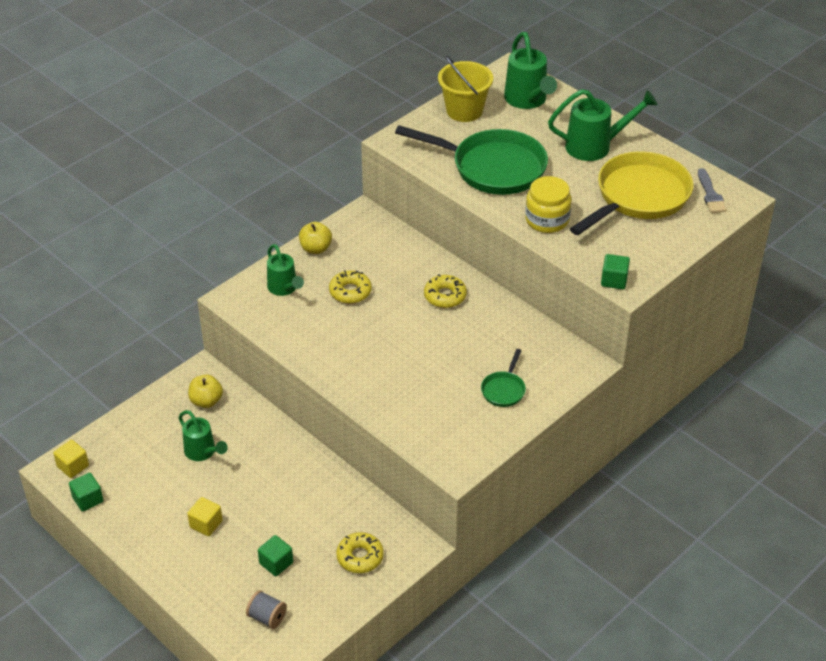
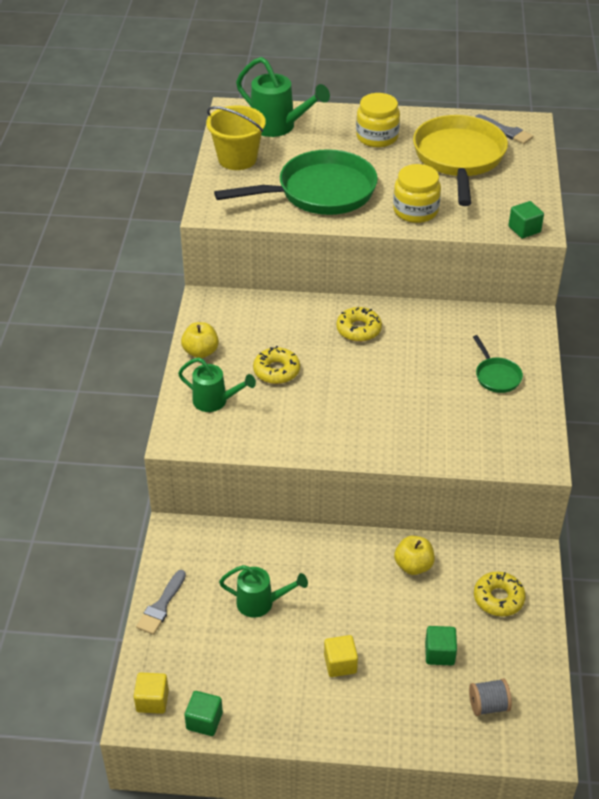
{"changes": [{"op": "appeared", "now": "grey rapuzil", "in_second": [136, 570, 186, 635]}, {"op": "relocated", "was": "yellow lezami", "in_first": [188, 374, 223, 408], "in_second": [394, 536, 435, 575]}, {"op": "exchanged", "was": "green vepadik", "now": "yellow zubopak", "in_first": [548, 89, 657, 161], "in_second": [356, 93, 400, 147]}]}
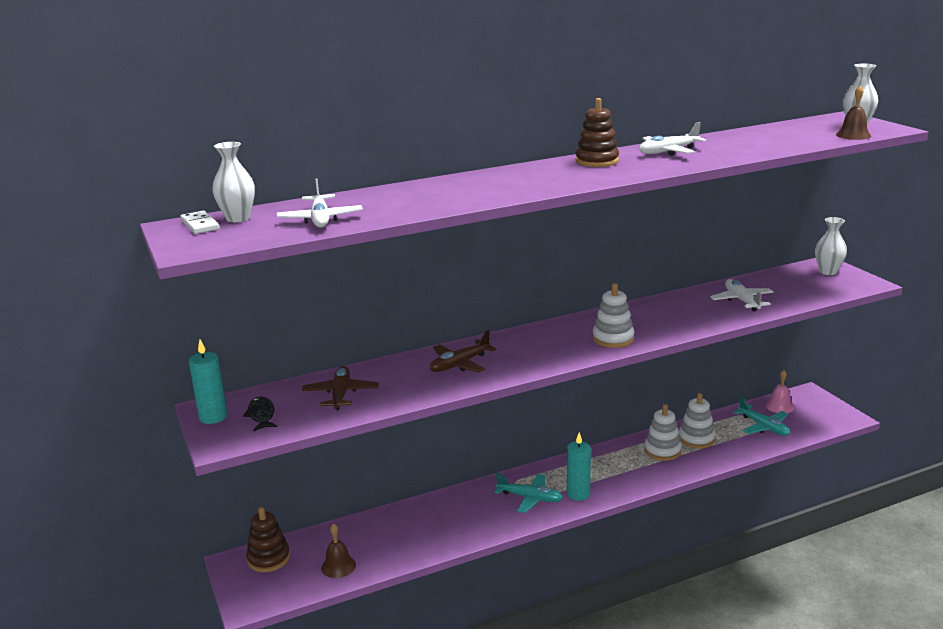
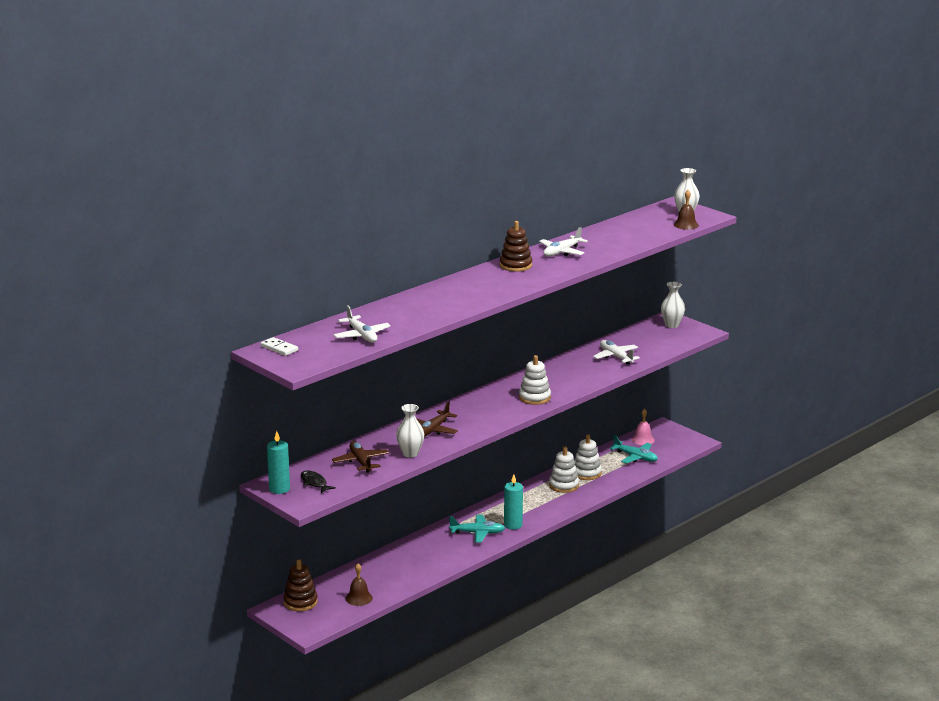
{"changes": [{"op": "relocated", "was": "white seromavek", "in_first": [212, 142, 255, 222], "in_second": [396, 404, 424, 457]}]}
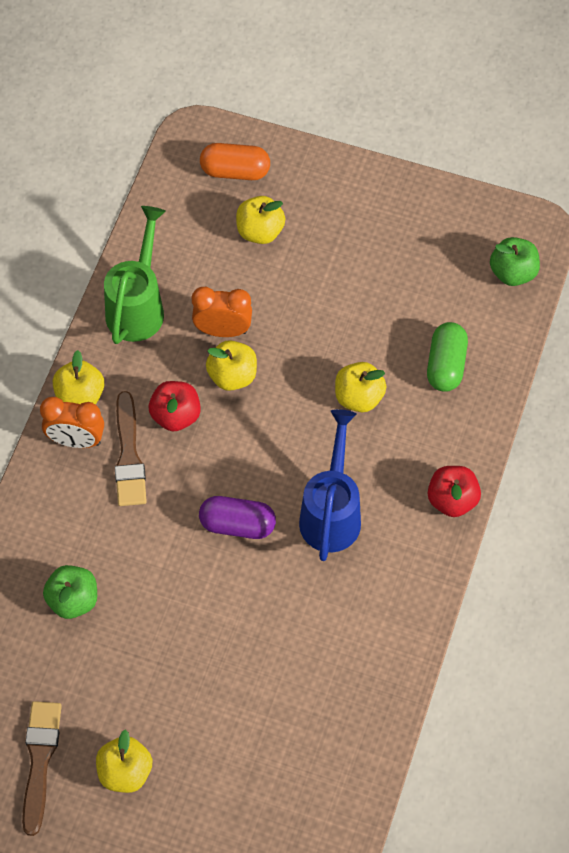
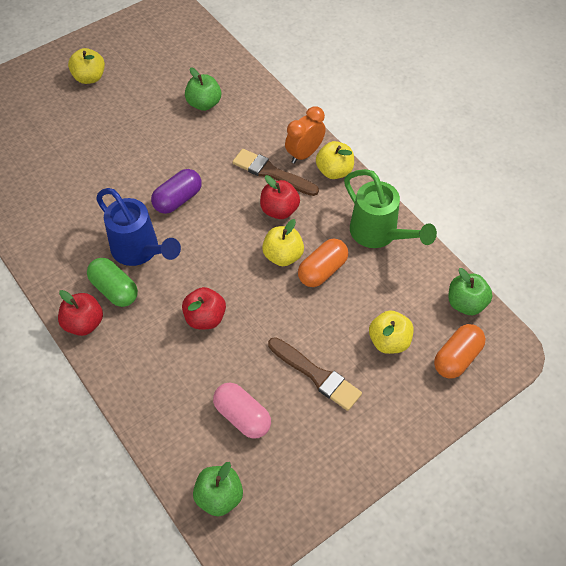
{"changes": [{"op": "appeared", "now": "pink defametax", "in_second": [213, 383, 271, 439]}, {"op": "appeared", "now": "green lezami", "in_second": [448, 268, 492, 315]}, {"op": "relocated", "was": "brown rapuzil", "in_first": [22, 701, 62, 836], "in_second": [268, 337, 362, 411]}, {"op": "relocated", "was": "green defametax", "in_first": [427, 322, 468, 392], "in_second": [87, 258, 138, 307]}, {"op": "exchanged", "was": "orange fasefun", "now": "orange defametax", "in_first": [192, 287, 252, 337], "in_second": [298, 239, 348, 287]}, {"op": "colour", "was": "yellow lezami", "now": "red lezami", "in_first": [335, 362, 387, 412], "in_second": [182, 287, 226, 329]}]}
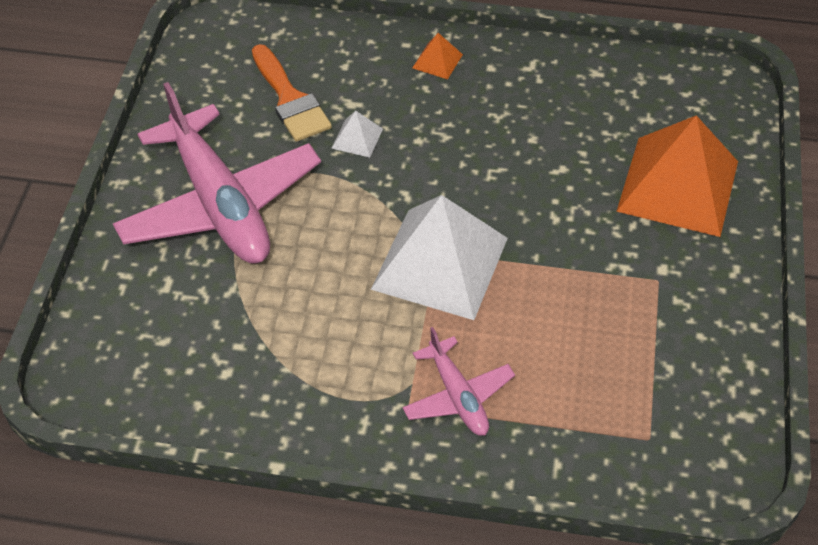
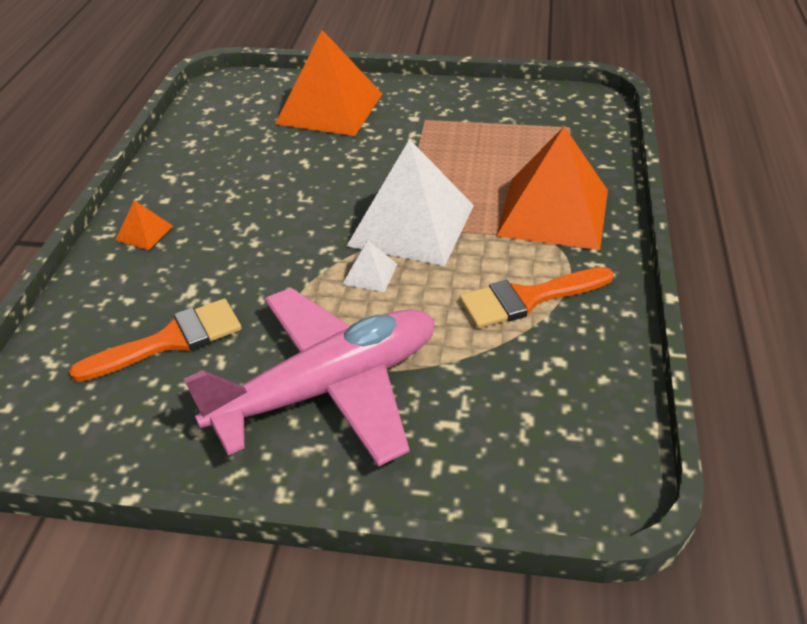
{"changes": [{"op": "appeared", "now": "orange rapuzil", "in_second": [459, 267, 614, 328]}, {"op": "relocated", "was": "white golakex", "in_first": [331, 110, 383, 158], "in_second": [342, 240, 397, 292]}, {"op": "exchanged", "was": "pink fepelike", "now": "orange golakex", "in_first": [402, 327, 515, 436], "in_second": [496, 127, 608, 250]}]}
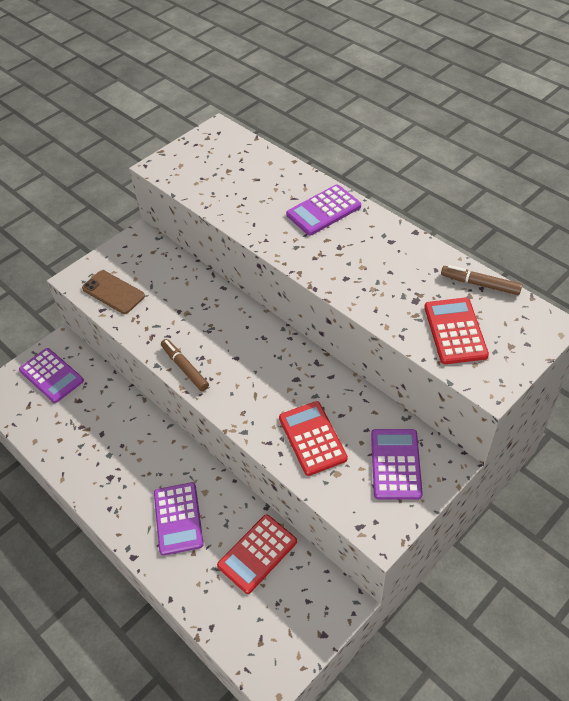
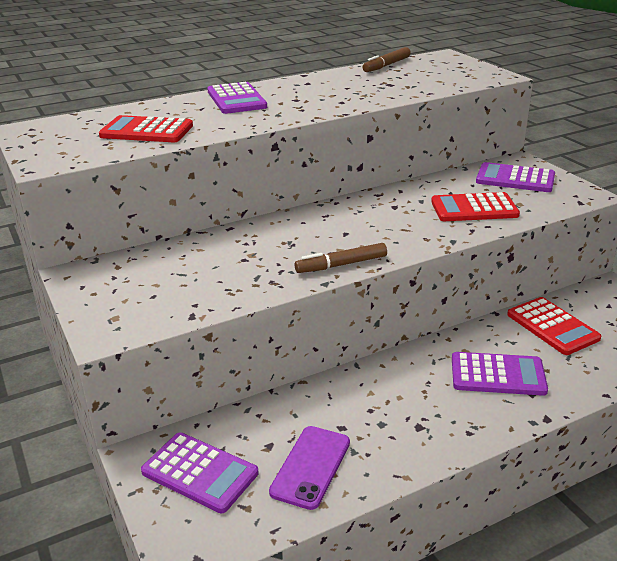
{"changes": [{"op": "missing", "was": "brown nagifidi", "in_first": [82, 270, 145, 314]}, {"op": "appeared", "now": "purple nagifidi", "in_second": [269, 426, 350, 510]}, {"op": "relocated", "was": "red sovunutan", "in_first": [424, 298, 489, 364], "in_second": [99, 115, 193, 142]}, {"op": "spun", "was": "purple sovunutan", "in_first": [19, 348, 84, 403], "in_second": [141, 432, 259, 513], "clockwise": 60}]}
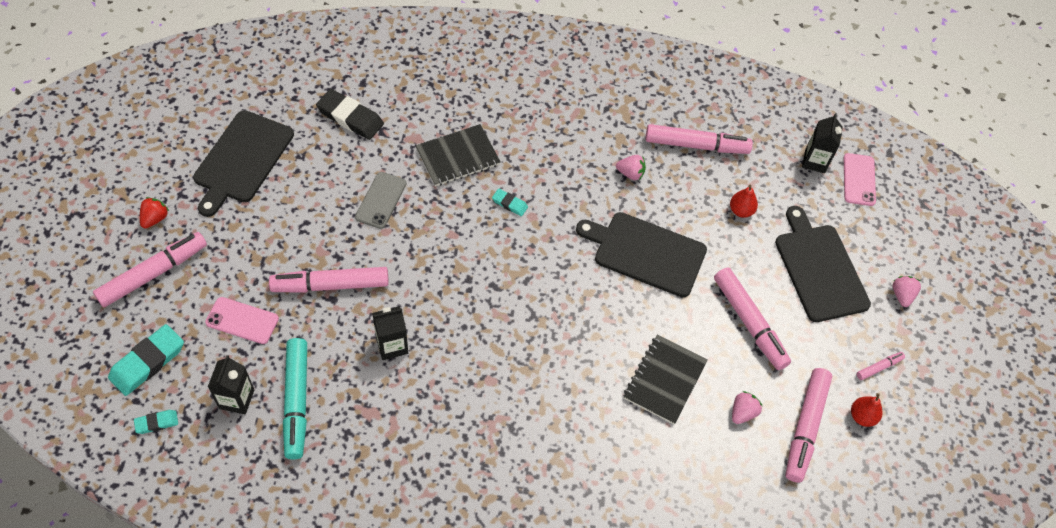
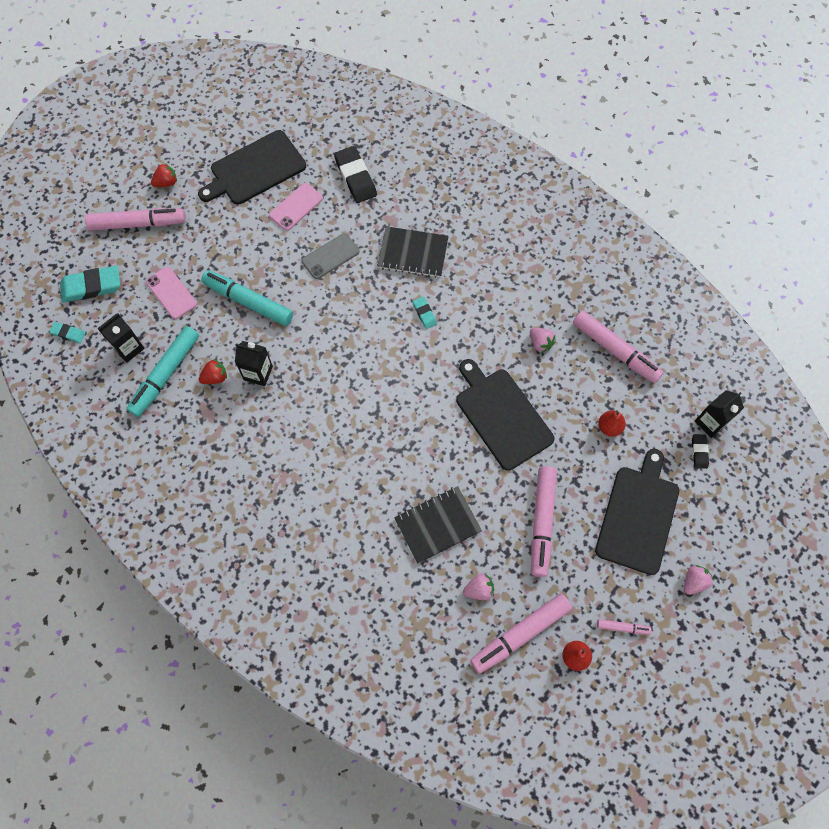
{"changes": [{"op": "appeared", "now": "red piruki", "in_second": [199, 359, 227, 384]}, {"op": "appeared", "now": "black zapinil", "in_second": [692, 434, 709, 469]}, {"op": "relocated", "was": "pink nagifidi", "in_first": [844, 153, 876, 206], "in_second": [269, 183, 323, 231]}, {"op": "colour", "was": "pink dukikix", "now": "turquoise dukikix", "in_first": [269, 267, 389, 293], "in_second": [201, 270, 293, 326]}]}
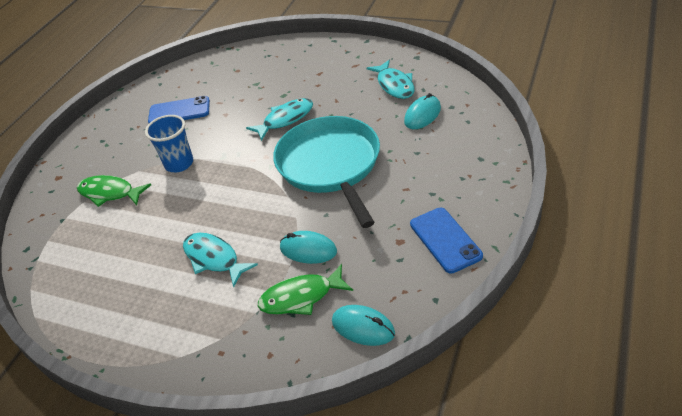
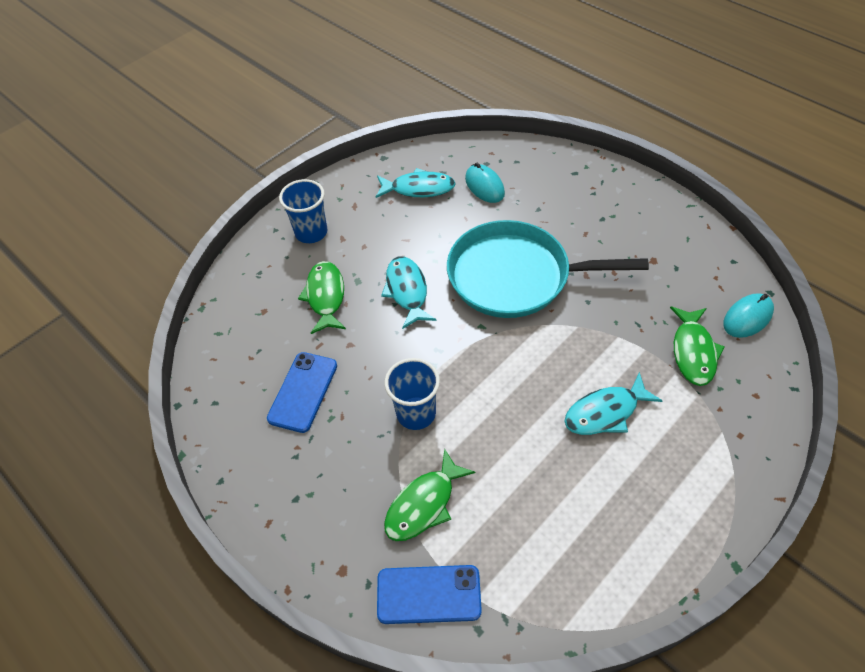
{"changes": [{"op": "missing", "was": "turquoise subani", "in_first": [280, 231, 337, 264]}, {"op": "appeared", "now": "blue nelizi", "in_second": [279, 179, 327, 243]}, {"op": "appeared", "now": "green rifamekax", "in_second": [298, 261, 346, 334]}, {"op": "relocated", "was": "blue nagifidi", "in_first": [410, 208, 483, 273], "in_second": [377, 565, 482, 624]}]}
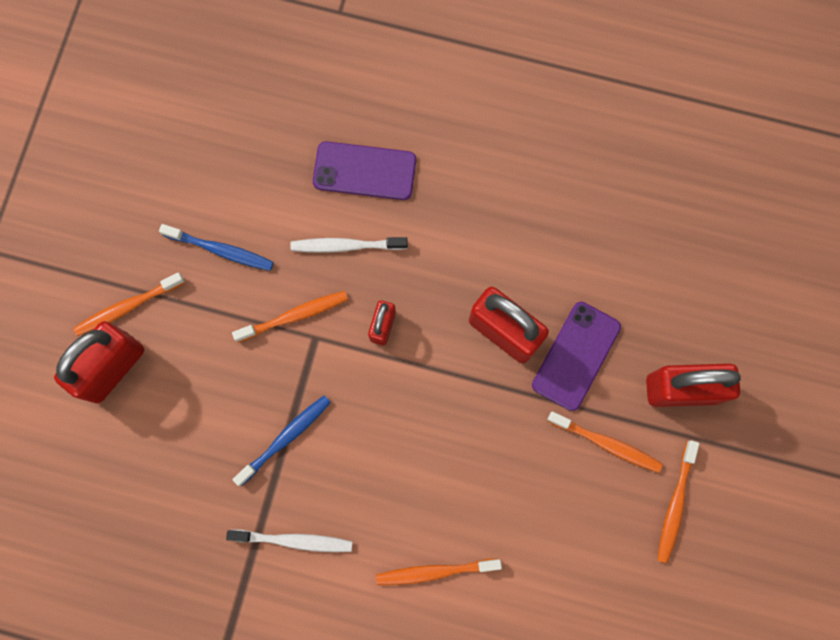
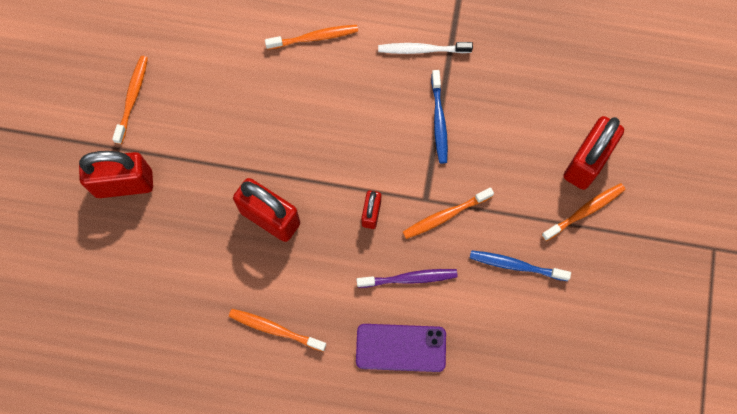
{"changes": [{"op": "missing", "was": "purple nagifidi", "in_first": [532, 302, 621, 411]}, {"op": "relocated", "was": "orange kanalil", "in_first": [547, 412, 663, 473], "in_second": [229, 309, 326, 352]}, {"op": "colour", "was": "white kanalil", "now": "purple kanalil", "in_first": [290, 237, 408, 253], "in_second": [357, 269, 458, 288]}, {"op": "spun", "was": "blue kanalil", "in_first": [232, 395, 331, 486], "in_second": [431, 70, 448, 163], "clockwise": -45}]}
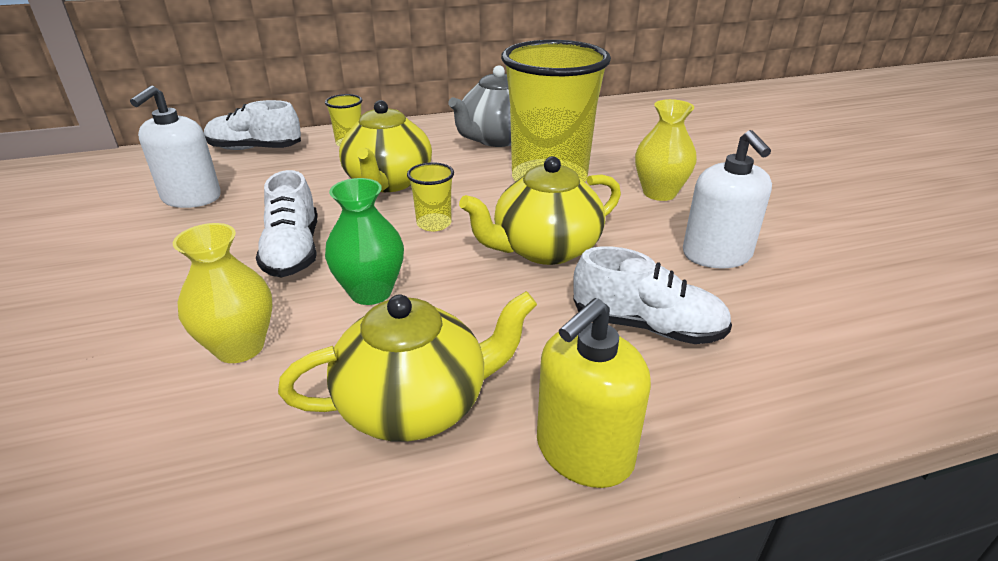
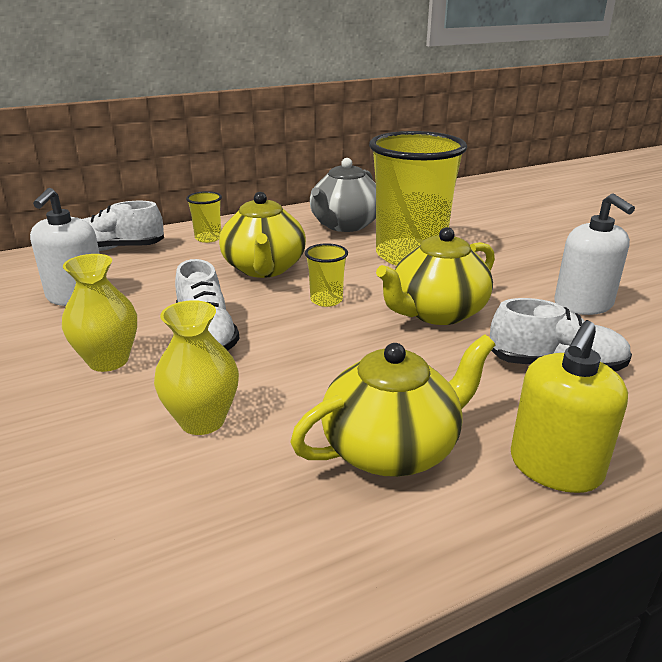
{"changes": [{"op": "missing", "was": "green seromavek", "in_first": [325, 178, 404, 305]}, {"op": "relocated", "was": "yellow seromavek", "in_first": [635, 99, 697, 201], "in_second": [62, 254, 137, 372]}]}
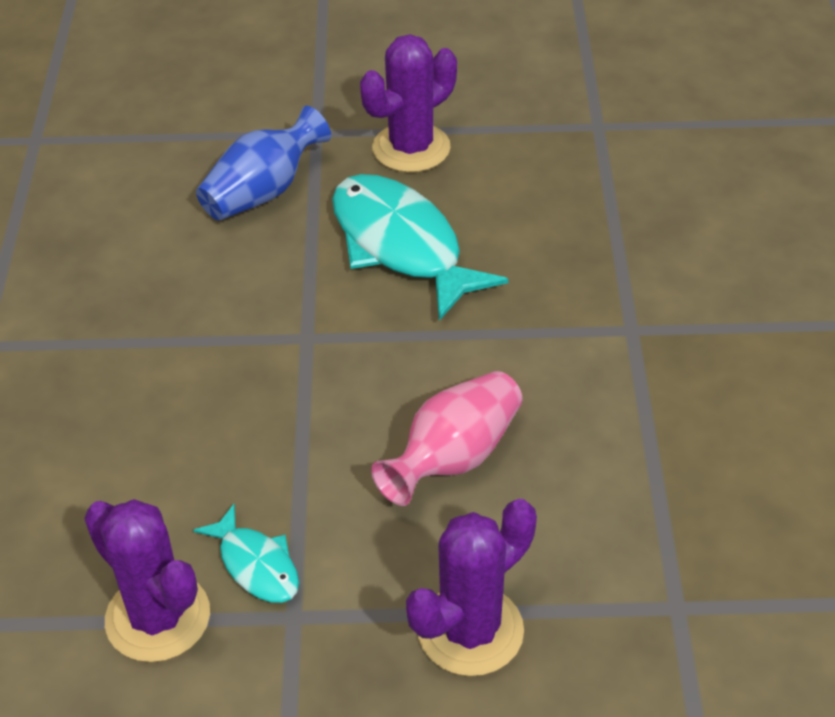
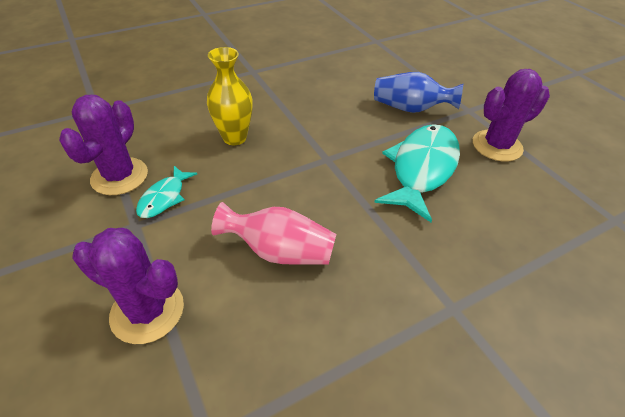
{"changes": [{"op": "appeared", "now": "yellow seromavek", "in_second": [207, 47, 253, 145]}, {"op": "spun", "was": "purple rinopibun", "in_first": [360, 34, 457, 173], "in_second": [473, 69, 550, 162], "clockwise": -45}]}
